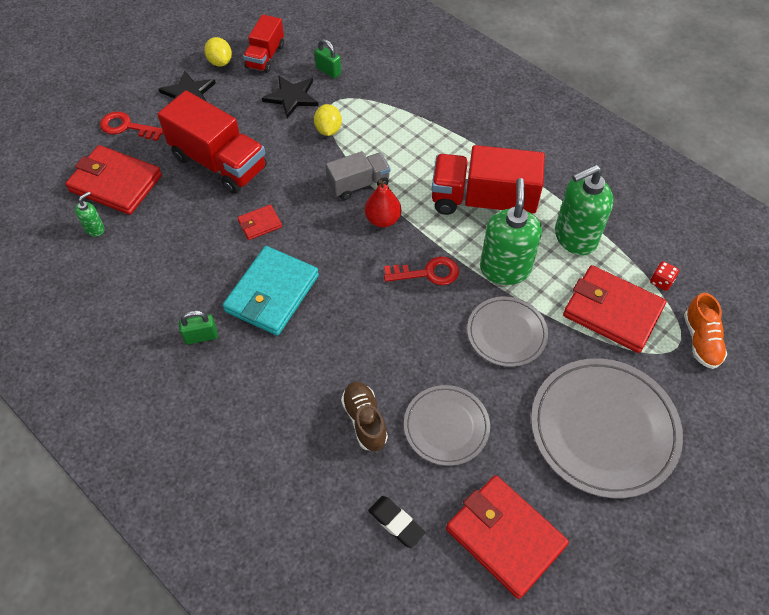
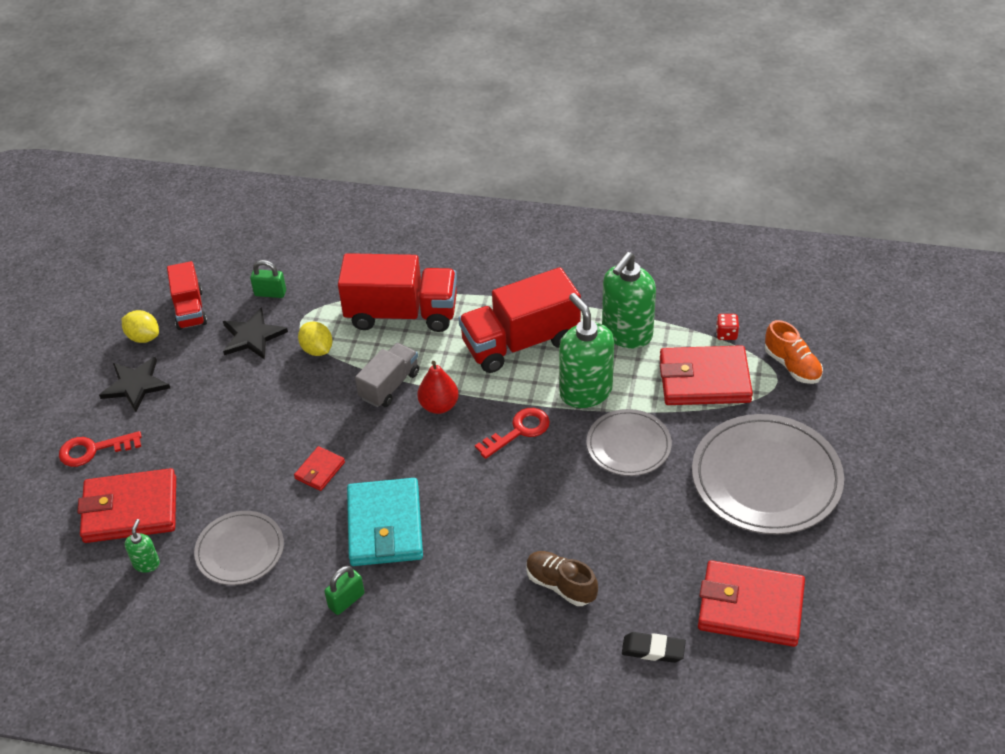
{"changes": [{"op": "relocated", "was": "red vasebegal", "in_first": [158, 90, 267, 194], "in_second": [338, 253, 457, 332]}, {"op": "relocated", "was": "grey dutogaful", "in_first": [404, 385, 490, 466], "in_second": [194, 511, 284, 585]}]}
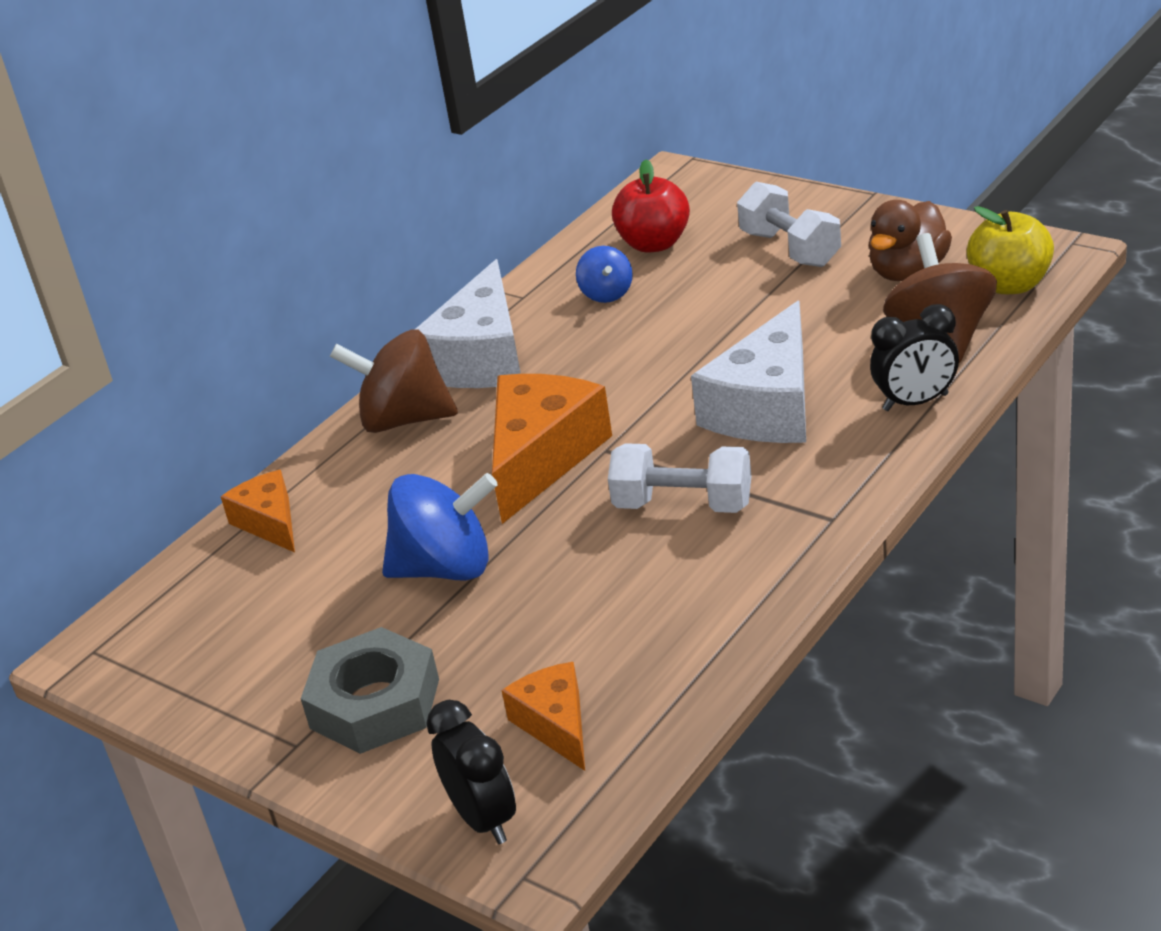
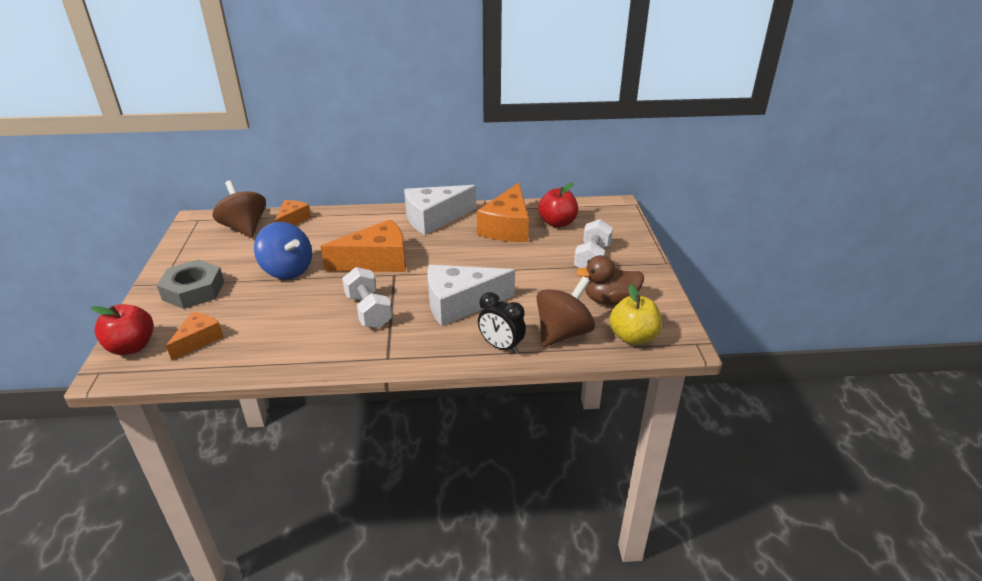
{"changes": [{"op": "relocated", "was": "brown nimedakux", "in_first": [330, 329, 458, 433], "in_second": [212, 180, 266, 238]}, {"op": "exchanged", "was": "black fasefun", "now": "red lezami", "in_first": [426, 700, 516, 844], "in_second": [91, 304, 154, 355]}, {"op": "exchanged", "was": "blue nimedakux", "now": "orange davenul", "in_first": [576, 246, 633, 303], "in_second": [477, 183, 529, 242]}]}
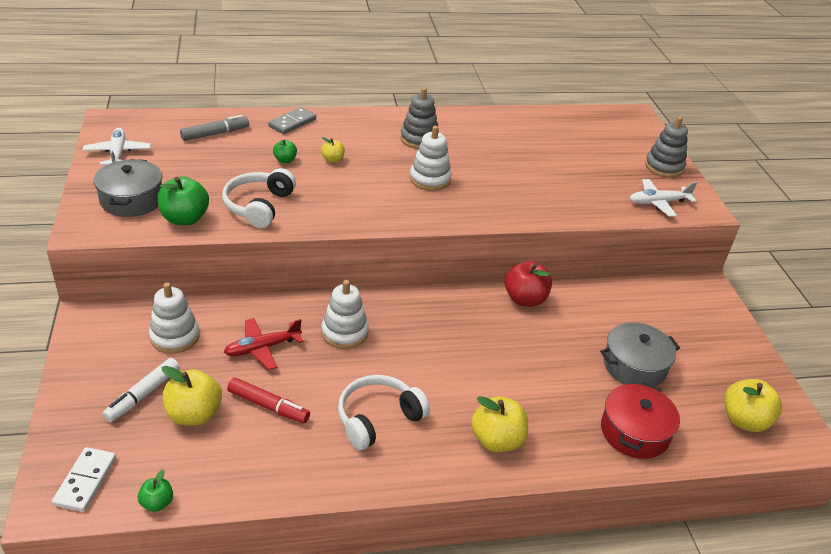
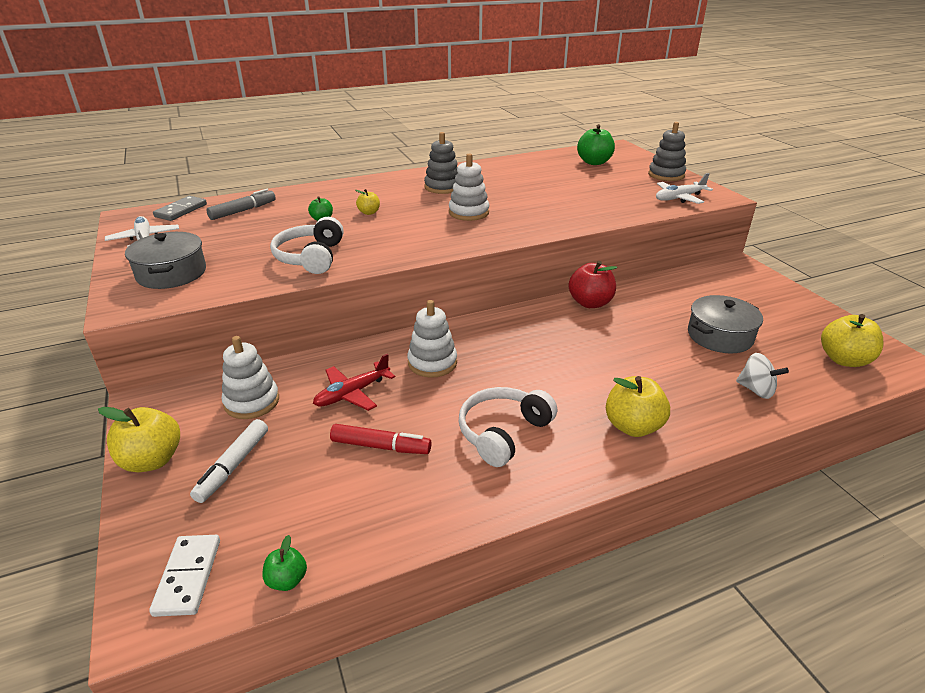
{"changes": [{"op": "relocated", "was": "green lezami", "in_first": [157, 176, 209, 225], "in_second": [577, 124, 615, 165]}, {"op": "relocated", "was": "yellow lezami", "in_first": [162, 366, 222, 426], "in_second": [98, 407, 180, 472]}, {"op": "relocated", "was": "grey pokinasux", "in_first": [268, 107, 316, 134], "in_second": [153, 196, 207, 221]}, {"op": "exchanged", "was": "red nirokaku", "now": "white nimedakux", "in_first": [601, 383, 680, 459], "in_second": [736, 353, 789, 399]}]}
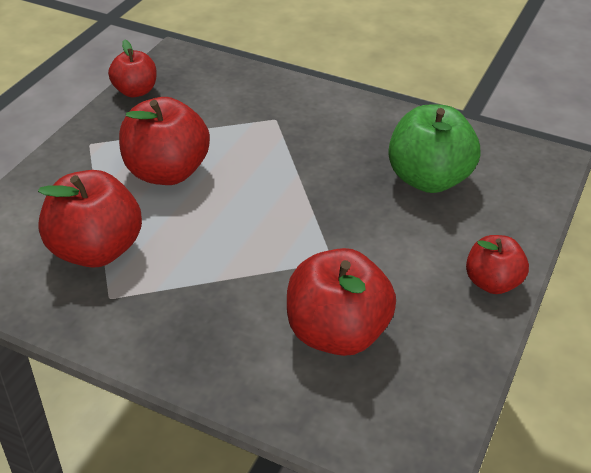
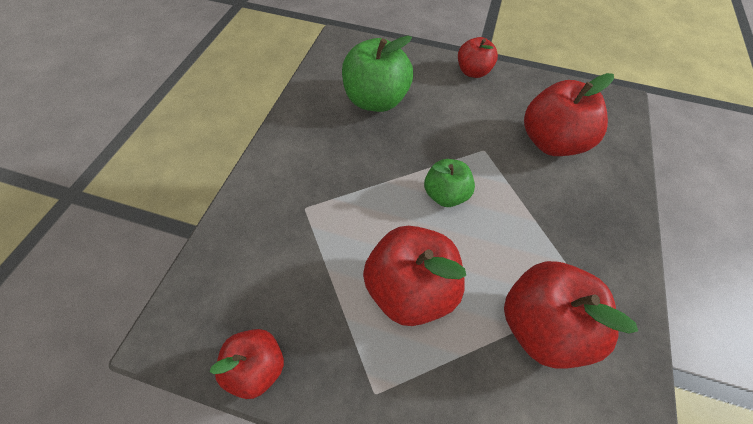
{"changes": [{"op": "appeared", "now": "green lezami", "in_second": [424, 159, 475, 207]}]}
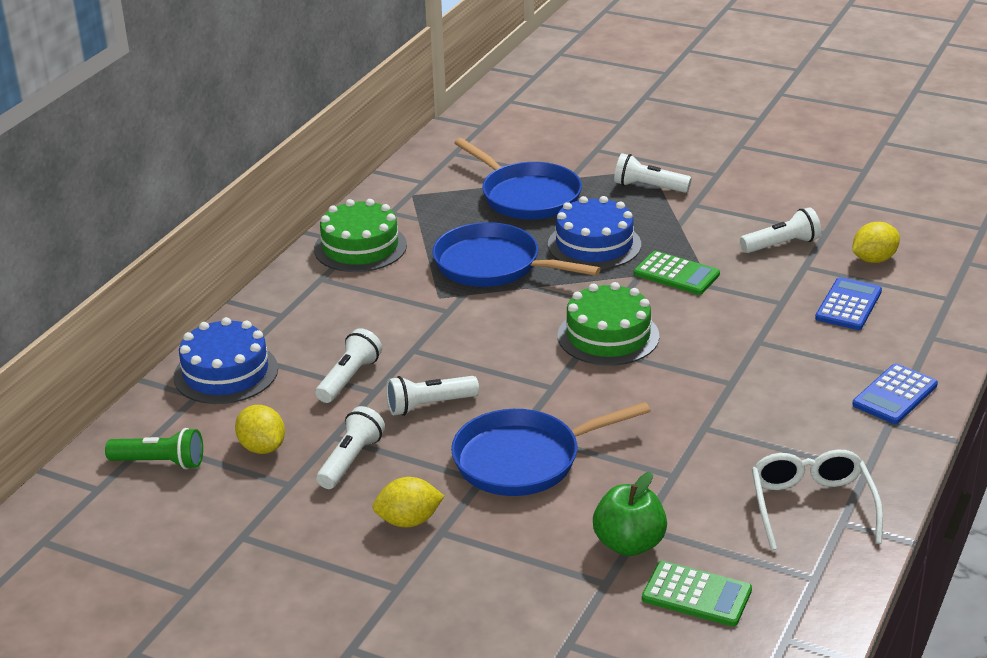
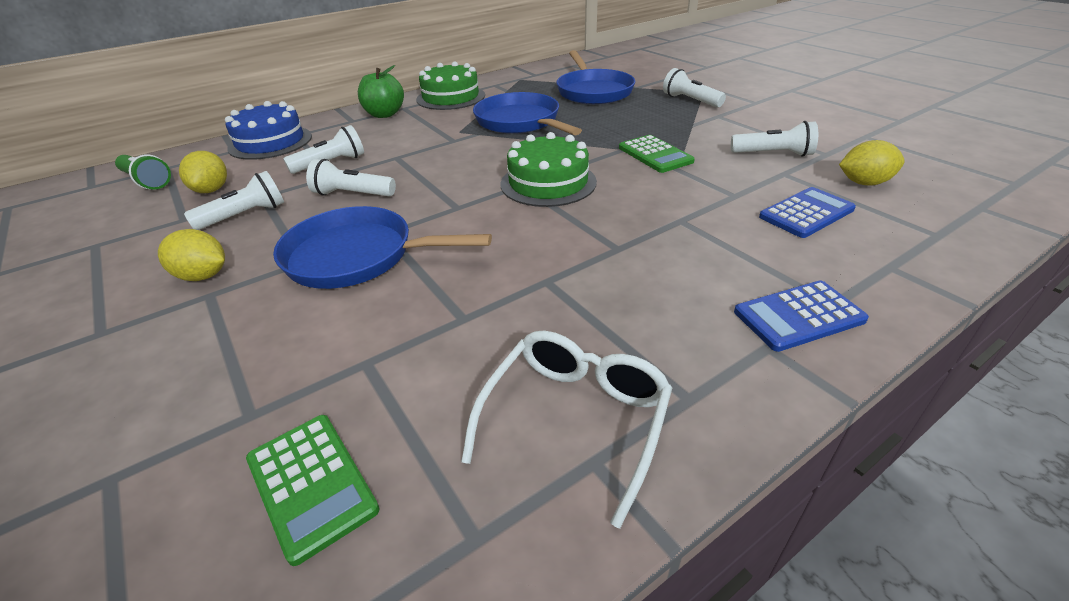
{"changes": [{"op": "missing", "was": "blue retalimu", "in_first": [548, 196, 641, 269]}, {"op": "relocated", "was": "green lezami", "in_first": [593, 472, 667, 556], "in_second": [358, 65, 404, 118]}]}
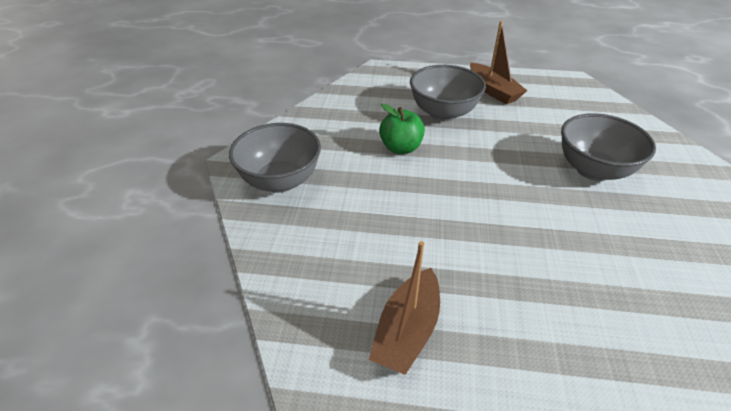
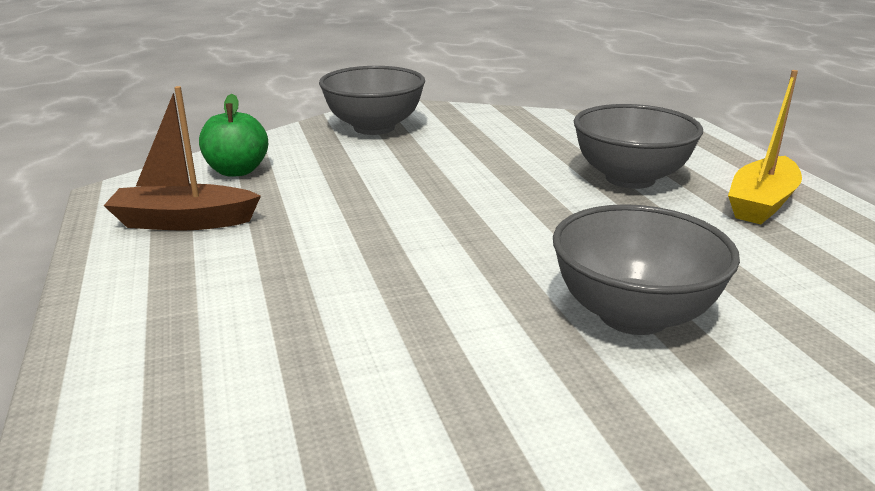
{"changes": [{"op": "relocated", "was": "green lezami", "in_first": [379, 104, 425, 154], "in_second": [199, 94, 268, 177]}, {"op": "colour", "was": "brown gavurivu", "now": "yellow gavurivu", "in_first": [470, 21, 527, 104], "in_second": [728, 70, 802, 224]}]}
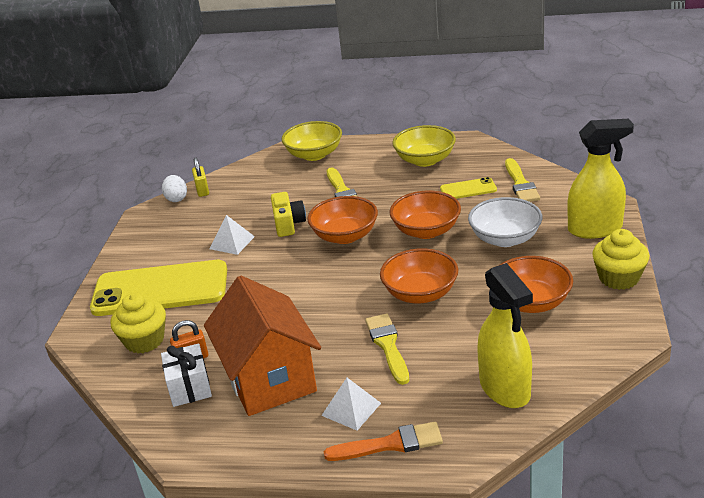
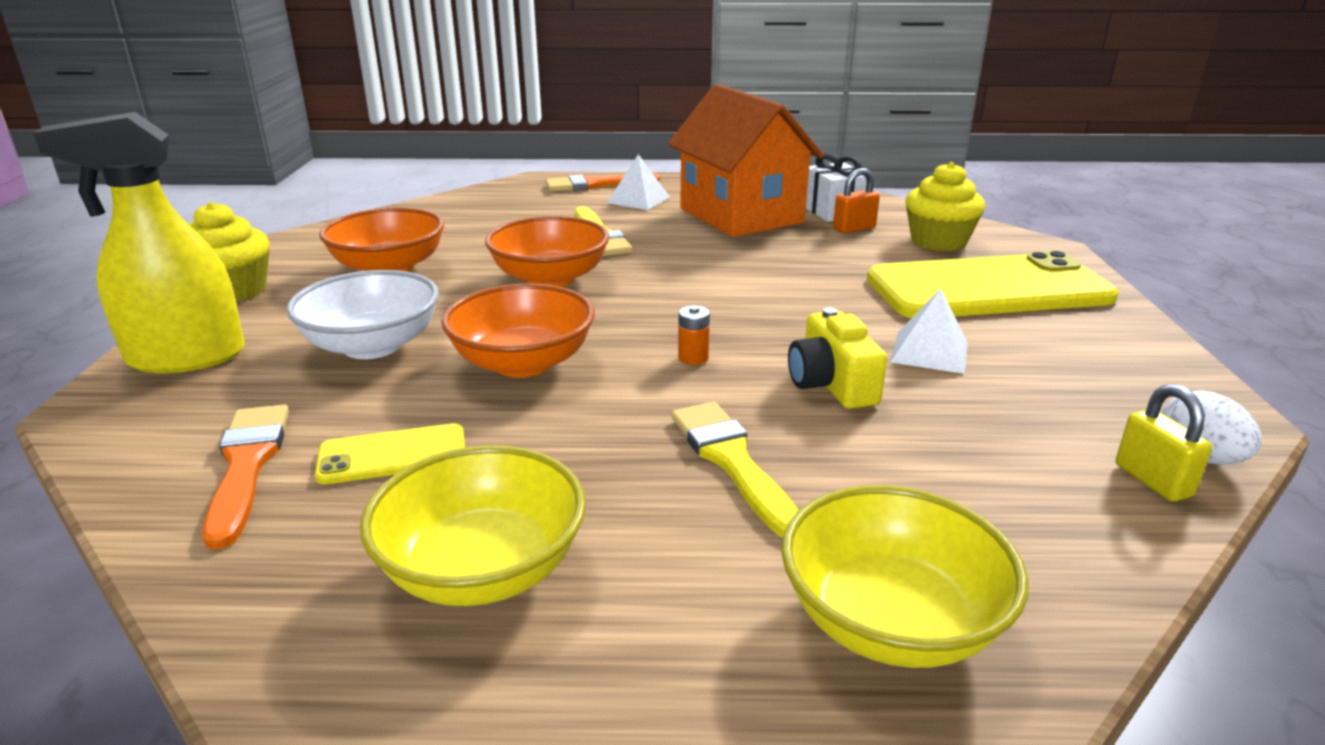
{"changes": [{"op": "missing", "was": "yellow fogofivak", "in_first": [477, 263, 533, 408]}, {"op": "exchanged", "was": "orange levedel", "now": "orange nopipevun", "in_first": [307, 196, 378, 244], "in_second": [678, 305, 710, 365]}, {"op": "colour", "was": "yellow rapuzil", "now": "orange rapuzil", "in_first": [505, 158, 540, 202], "in_second": [202, 404, 289, 550]}]}
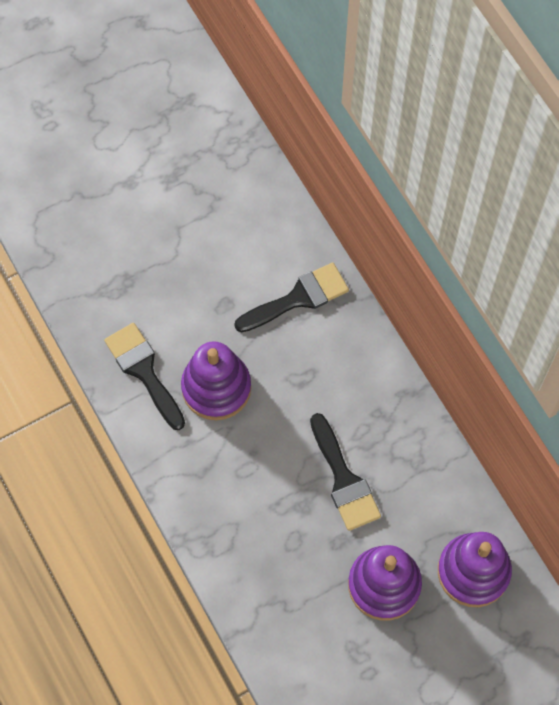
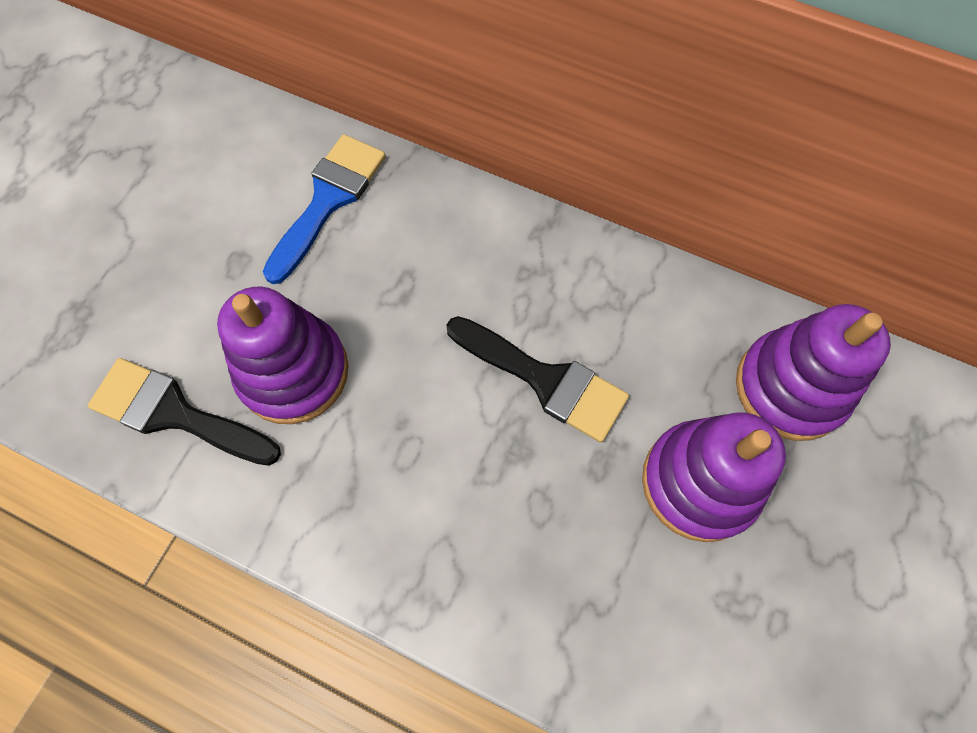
{"changes": [{"op": "colour", "was": "black rapuzil", "now": "blue rapuzil", "in_first": [234, 262, 349, 332], "in_second": [263, 134, 386, 284]}]}
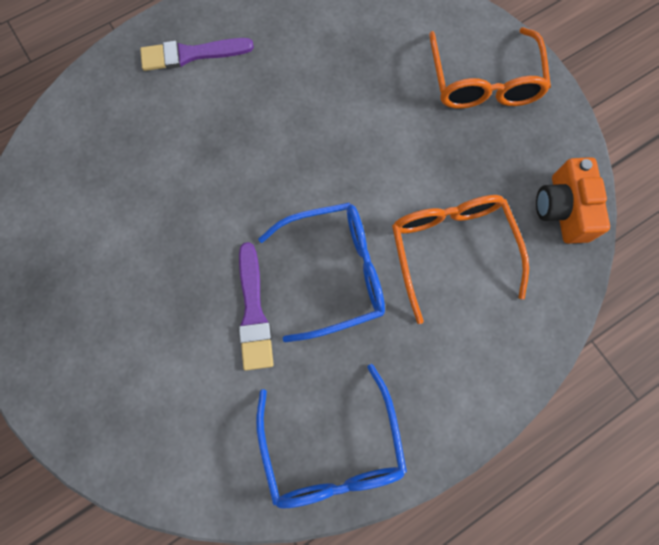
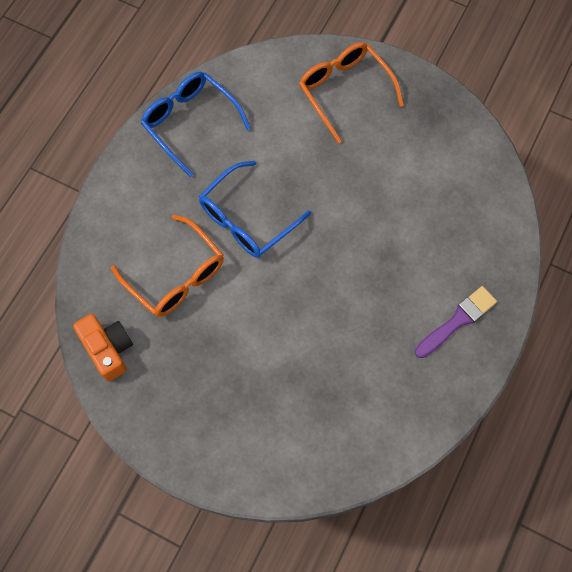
{"changes": [{"op": "missing", "was": "purple rapuzil", "in_first": [239, 242, 274, 371]}, {"op": "relocated", "was": "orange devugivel", "in_first": [429, 27, 551, 109], "in_second": [299, 42, 404, 143]}]}
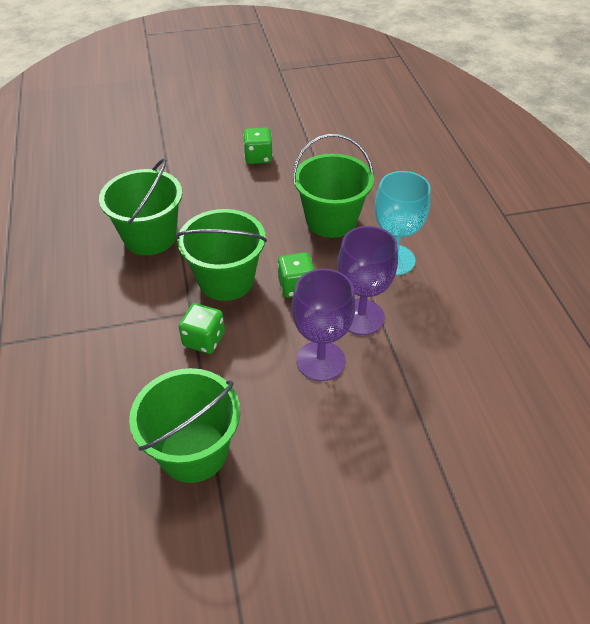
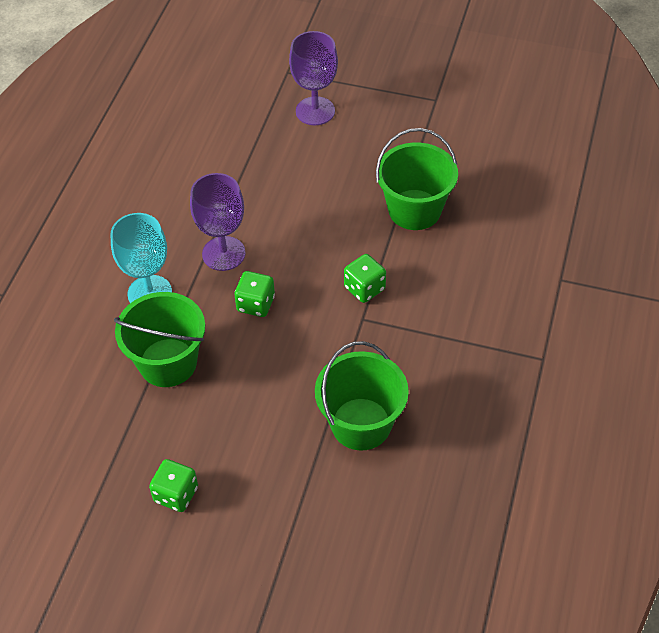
{"changes": [{"op": "missing", "was": "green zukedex", "in_first": [176, 209, 267, 301]}, {"op": "relocated", "was": "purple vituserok", "in_first": [292, 269, 355, 381], "in_second": [289, 31, 338, 125]}]}
